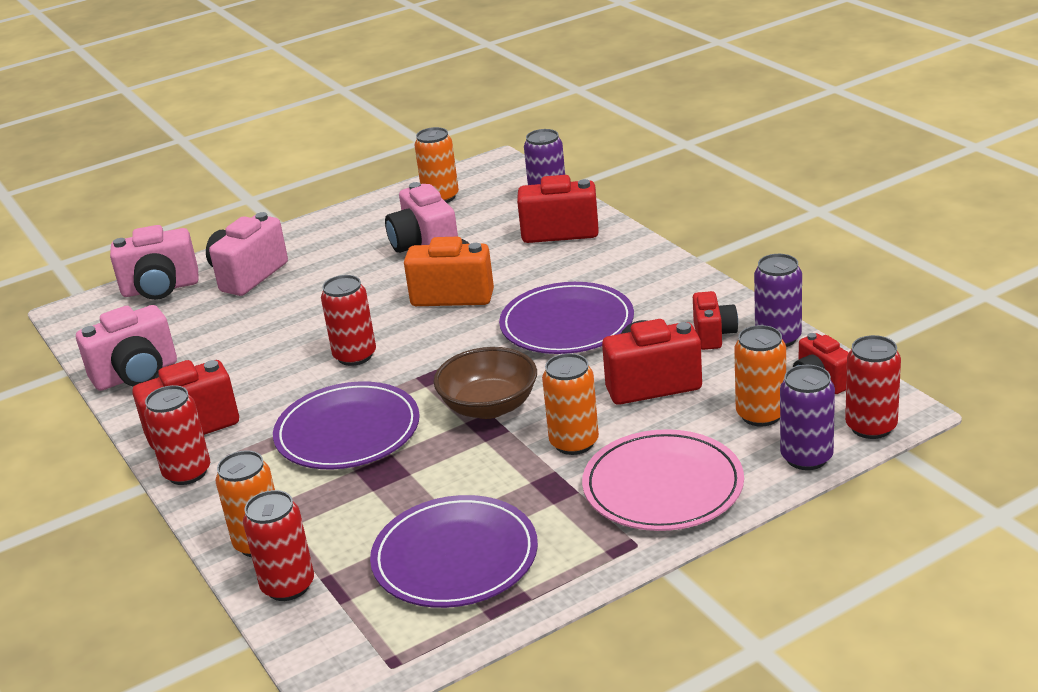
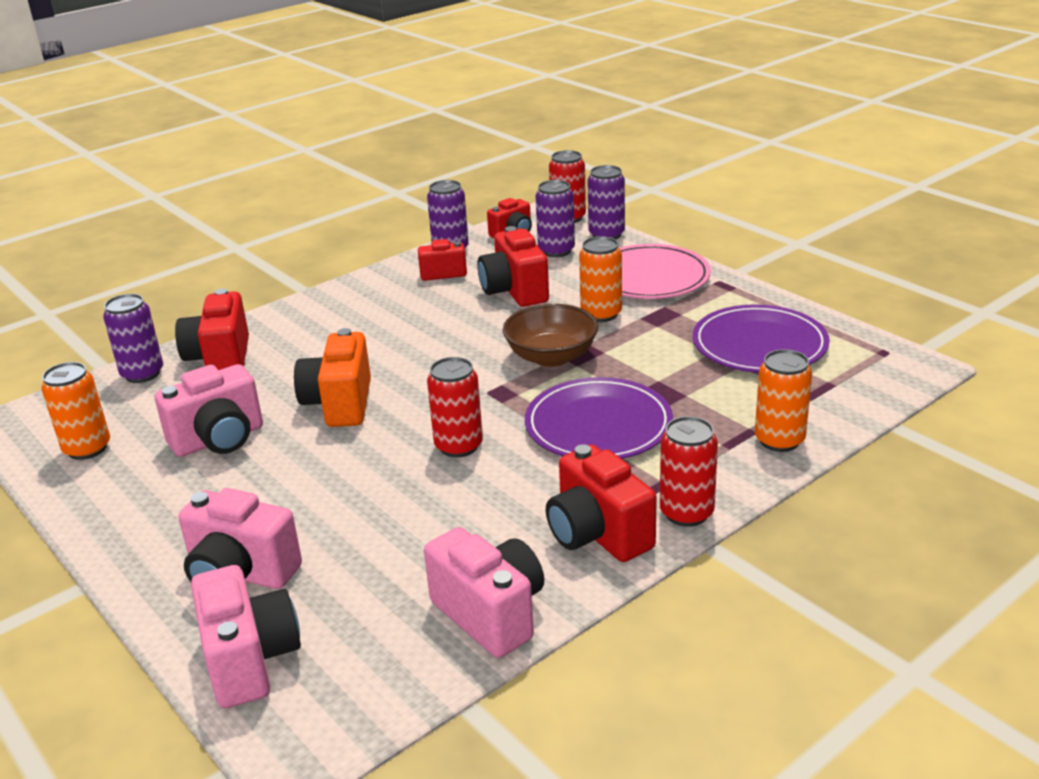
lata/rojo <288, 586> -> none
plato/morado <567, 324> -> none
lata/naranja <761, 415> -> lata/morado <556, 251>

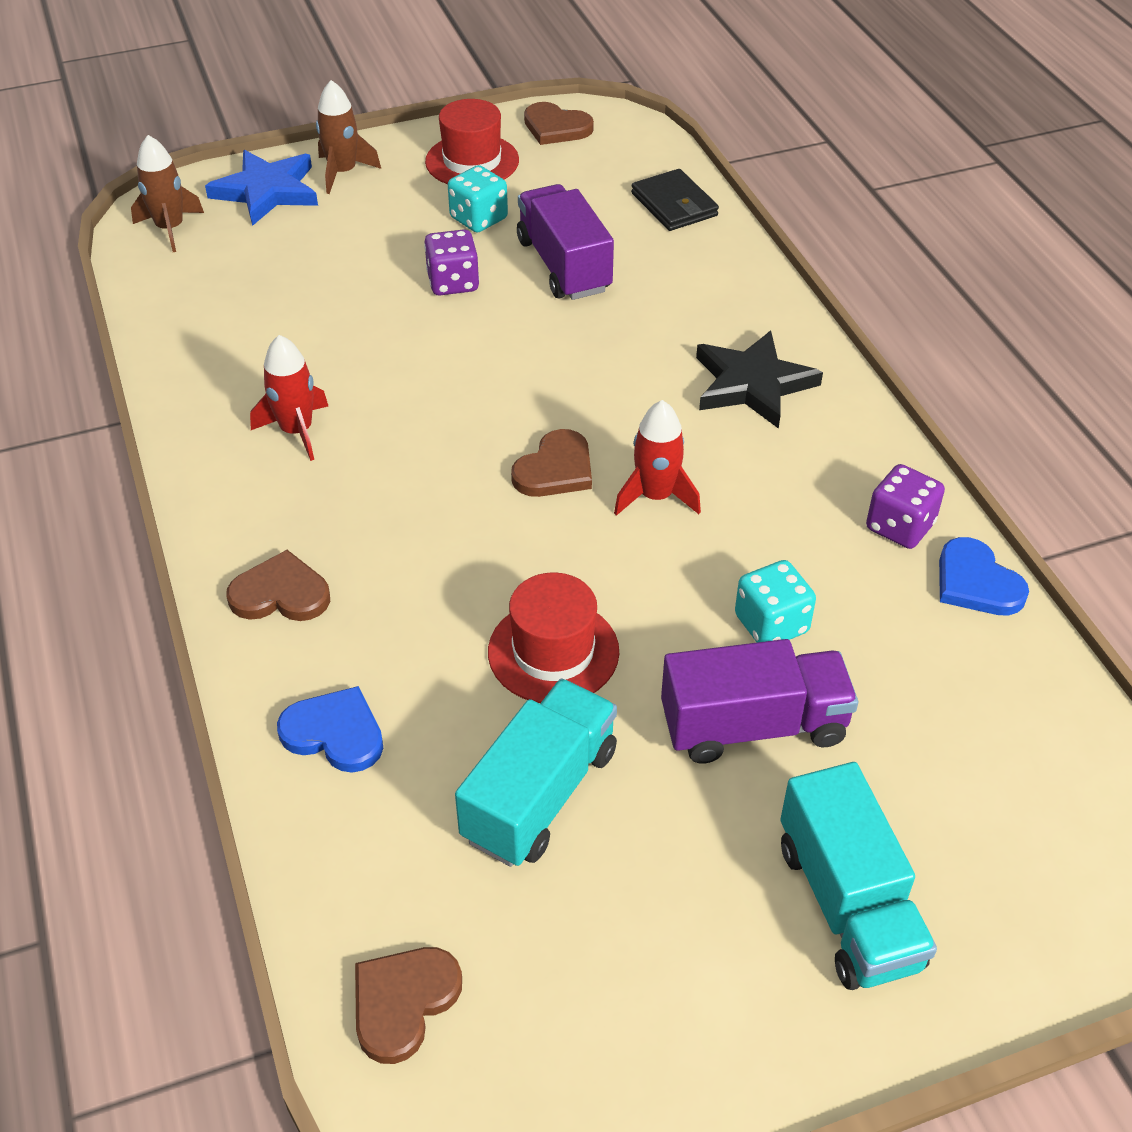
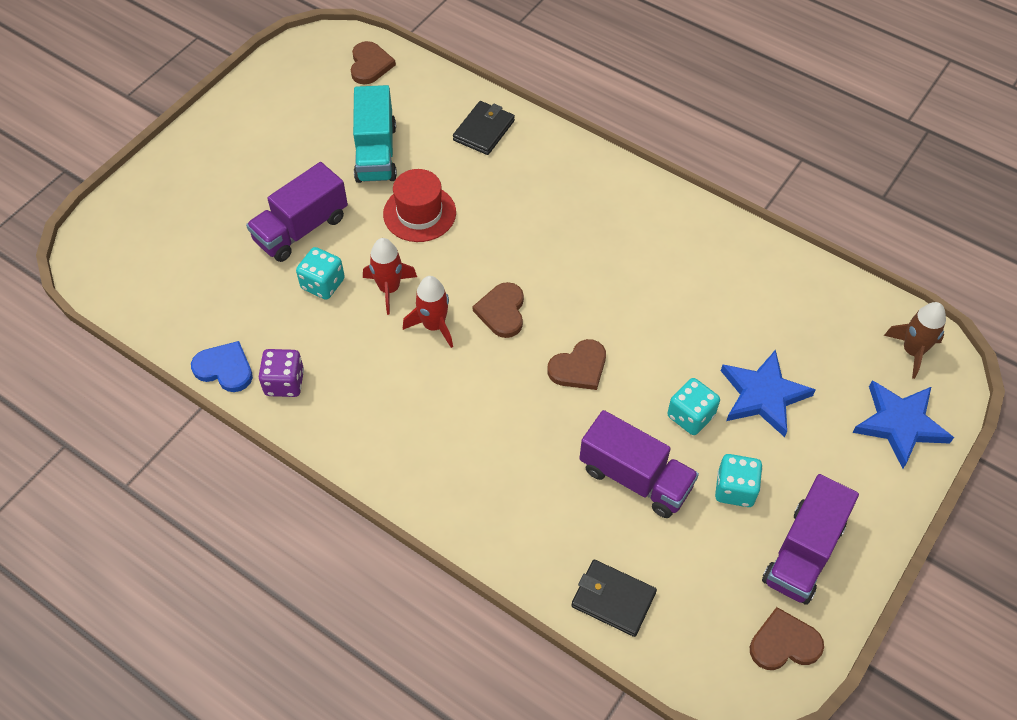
cohete/marrón <343, 172> -> none
estrella/negro <752, 384> -> none
camión/turquesa <847, 904> -> none
none -> estrella/azul <763, 395>
corazón/marrón <280, 594> -> corazón/marrón <579, 367>, shifted
cohete/rojo <296, 431> -> cohete/rojo <389, 289>, shifted
corazón/azul <335, 733> -> cartera/negro <484, 130>
sombrero/rojo <472, 161> -> camión/morado <803, 552>
dado/morado <453, 282> -> dado/turquesa <690, 416>

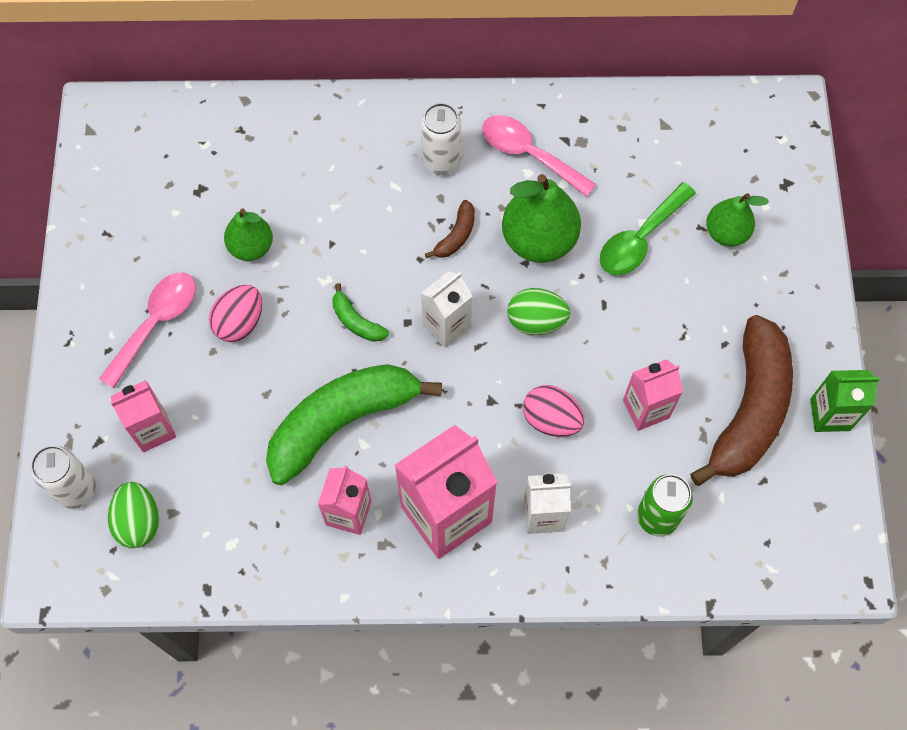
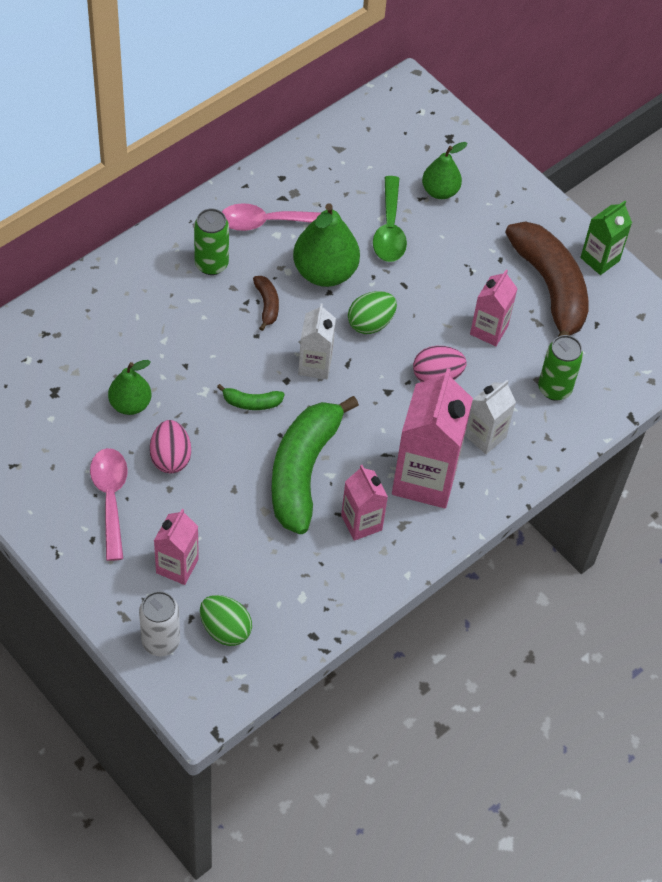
lata/blanco <441, 162> -> lata/verde <211, 264>

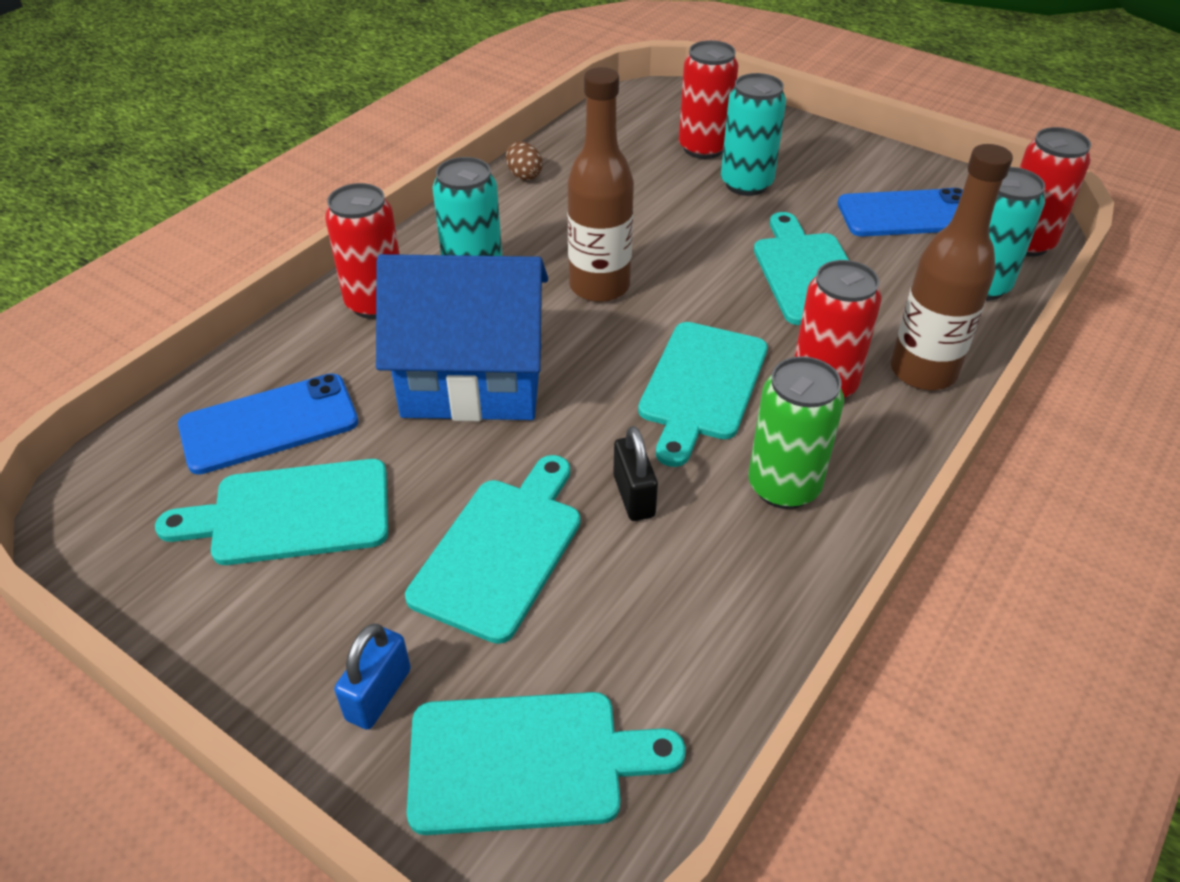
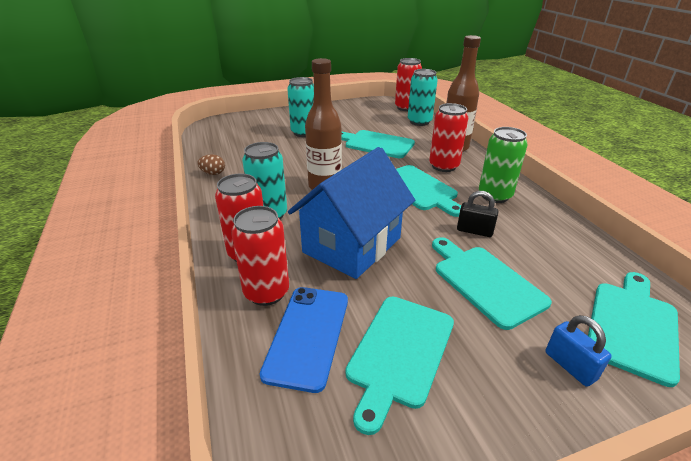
móvil/azul <908, 214> -> none
lata/rojo <703, 148> -> lata/rojo <266, 292>, shifted

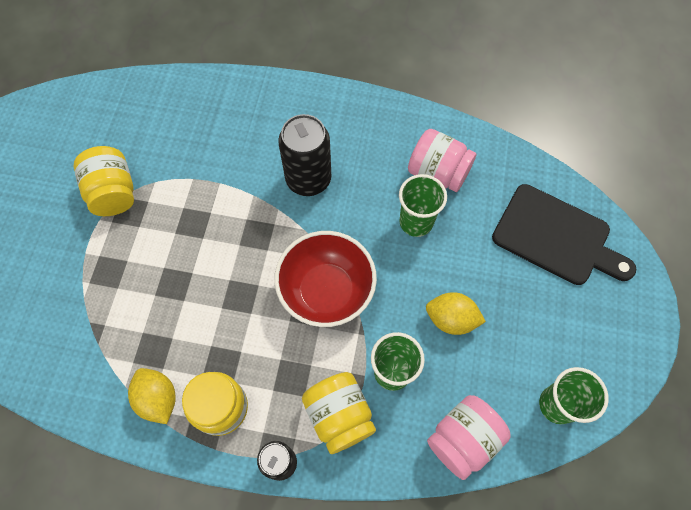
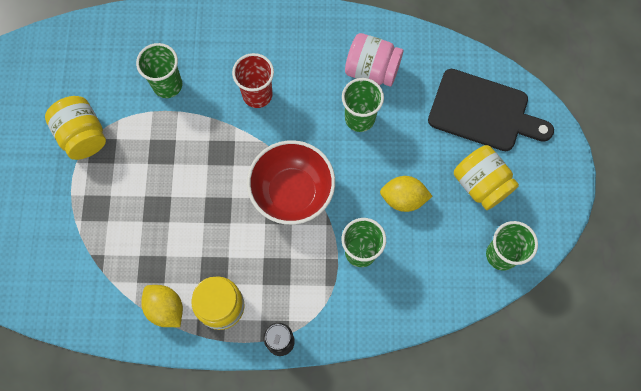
tarro/rosa <463, 439> -> none
none -> vaso/verde <167, 85>
tarro/amarillo <339, 415> -> tarro/amarillo <481, 184>, shifted
lata/negro <308, 179> -> vaso/rojo <257, 95>

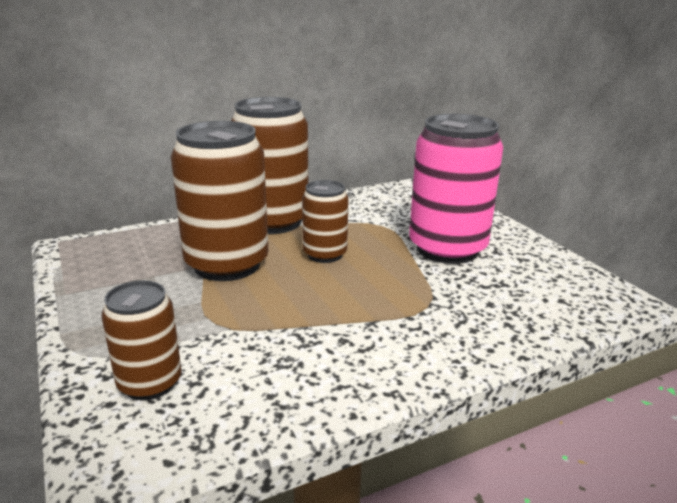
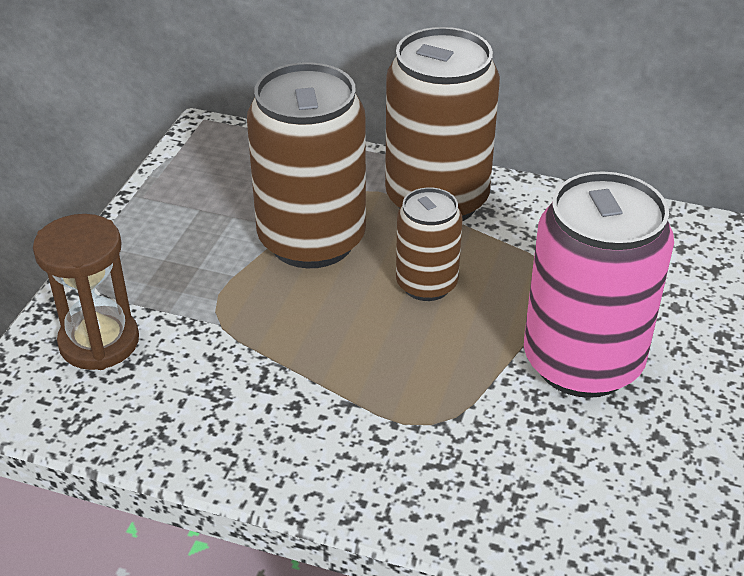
lata/marrón <150, 383> -> reloj de arena/marrón <99, 342>

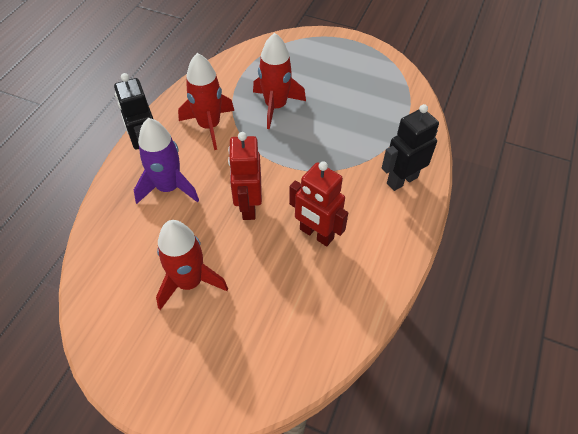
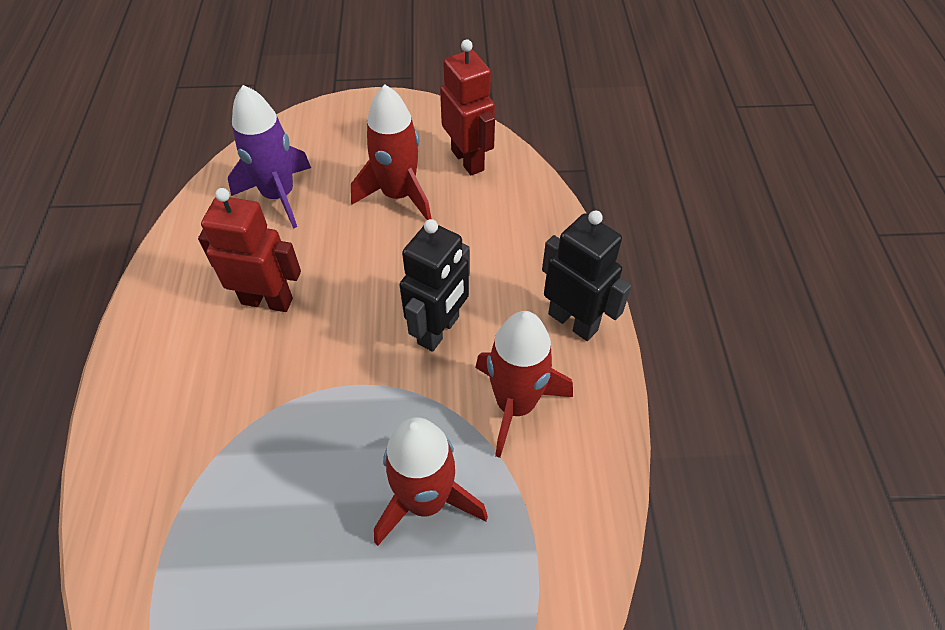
cohete/morado <168, 188> -> cohete/morado <279, 195>, shifted
robot/rojo <248, 206> -> robot/rojo <468, 160>, shifted
robot/negro <401, 180> -> robot/negro <439, 330>, shifted

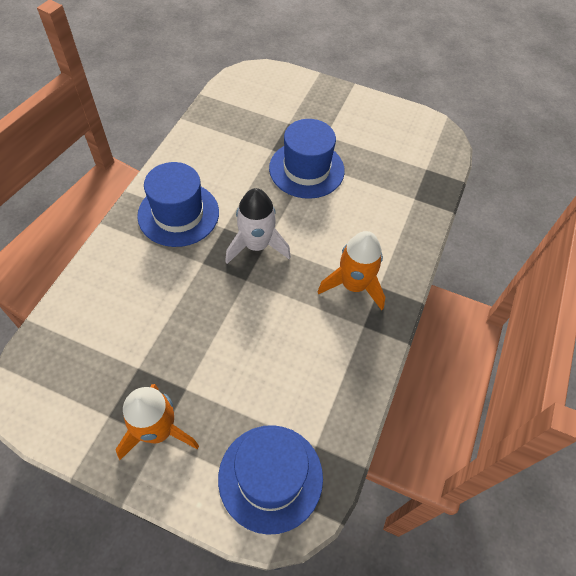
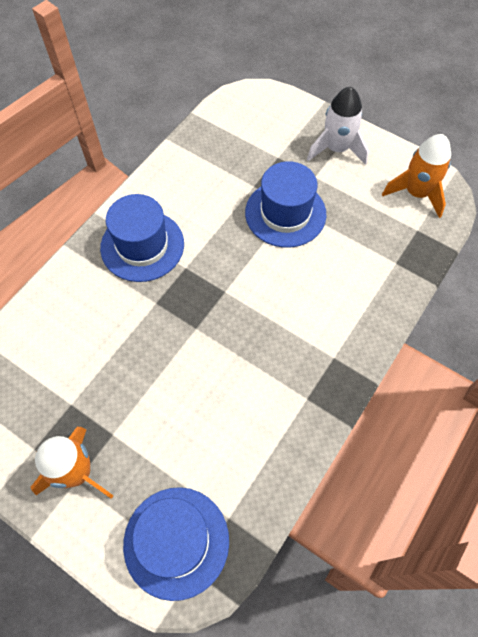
cohete/blanco <256, 245> -> cohete/blanco <336, 149>, shifted
cohete/naranja <353, 285> -> cohete/naranja <416, 193>, shifted

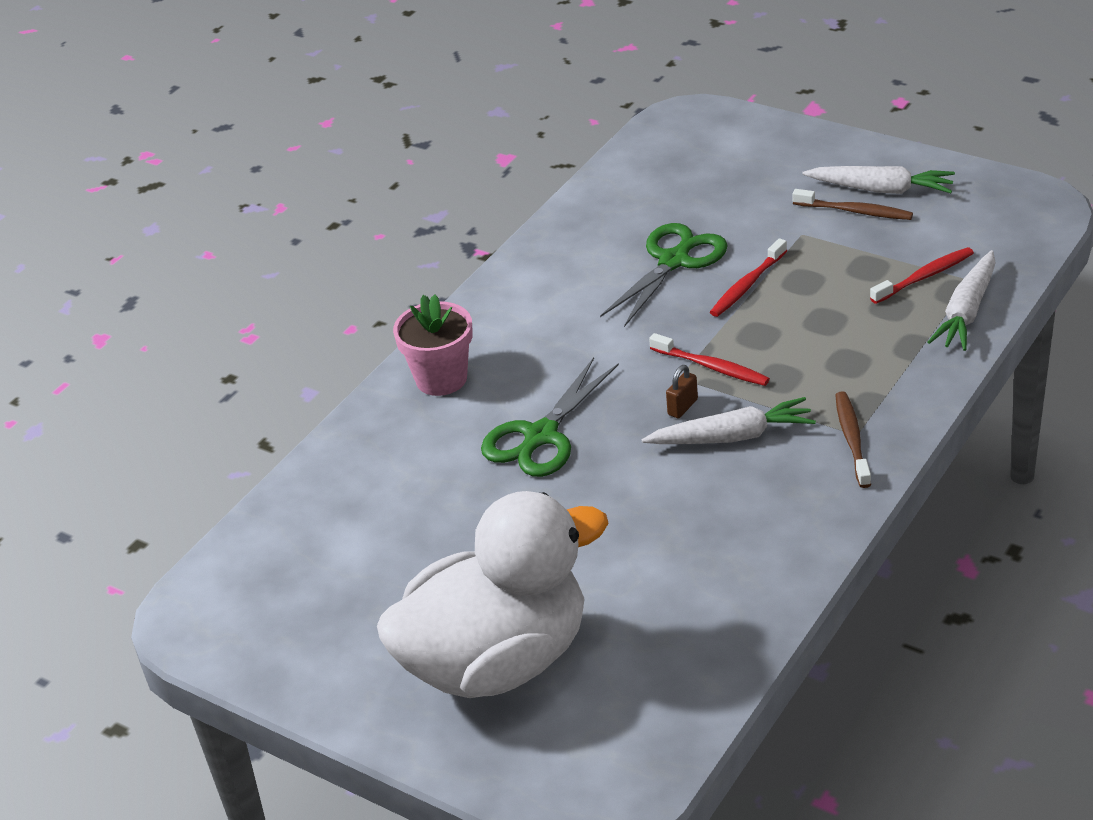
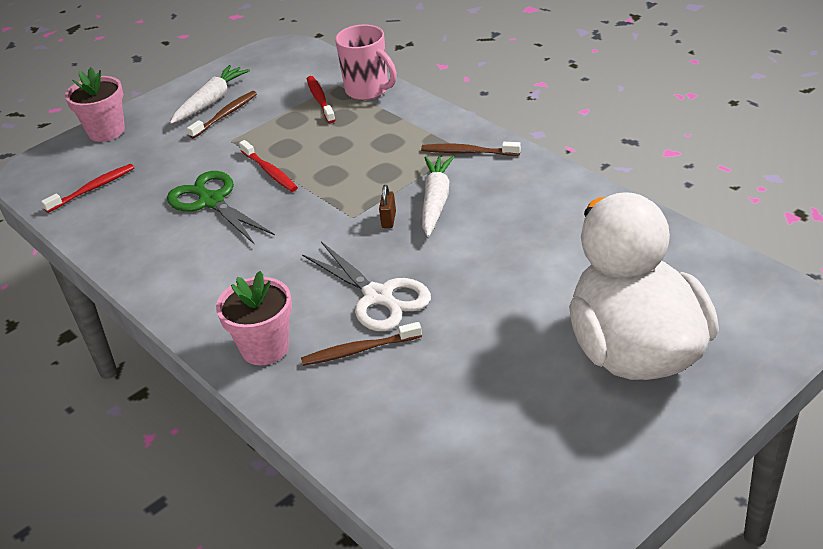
none -> maceta/rosa <106, 131>
none -> cepillo de dientes/marrón <359, 350>
cepillo de dientes/rojo <711, 367> -> cepillo de dientes/rojo <92, 189>, shifted
zanahoria/blanco <966, 311> -> taza/rosa <368, 90>
tijeras/verde <540, 436> -> tijeras/blanco <378, 297>
candado/marrón <682, 407> -> candado/marrón <389, 220>, 45 degrees clockwise

